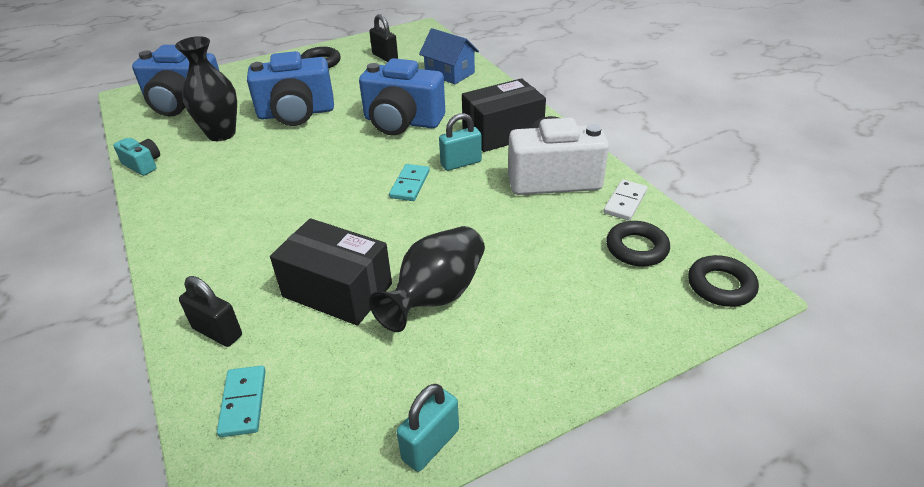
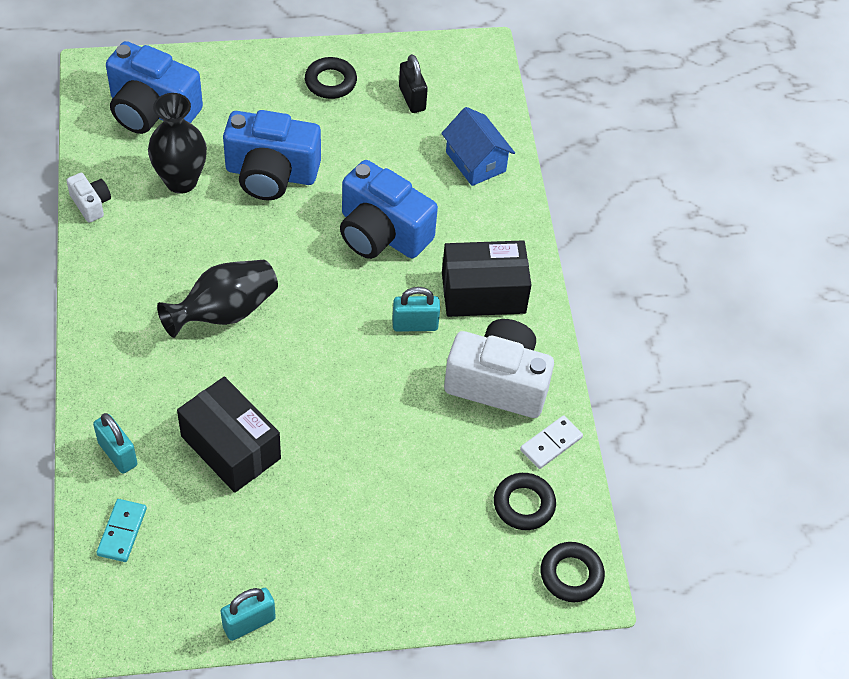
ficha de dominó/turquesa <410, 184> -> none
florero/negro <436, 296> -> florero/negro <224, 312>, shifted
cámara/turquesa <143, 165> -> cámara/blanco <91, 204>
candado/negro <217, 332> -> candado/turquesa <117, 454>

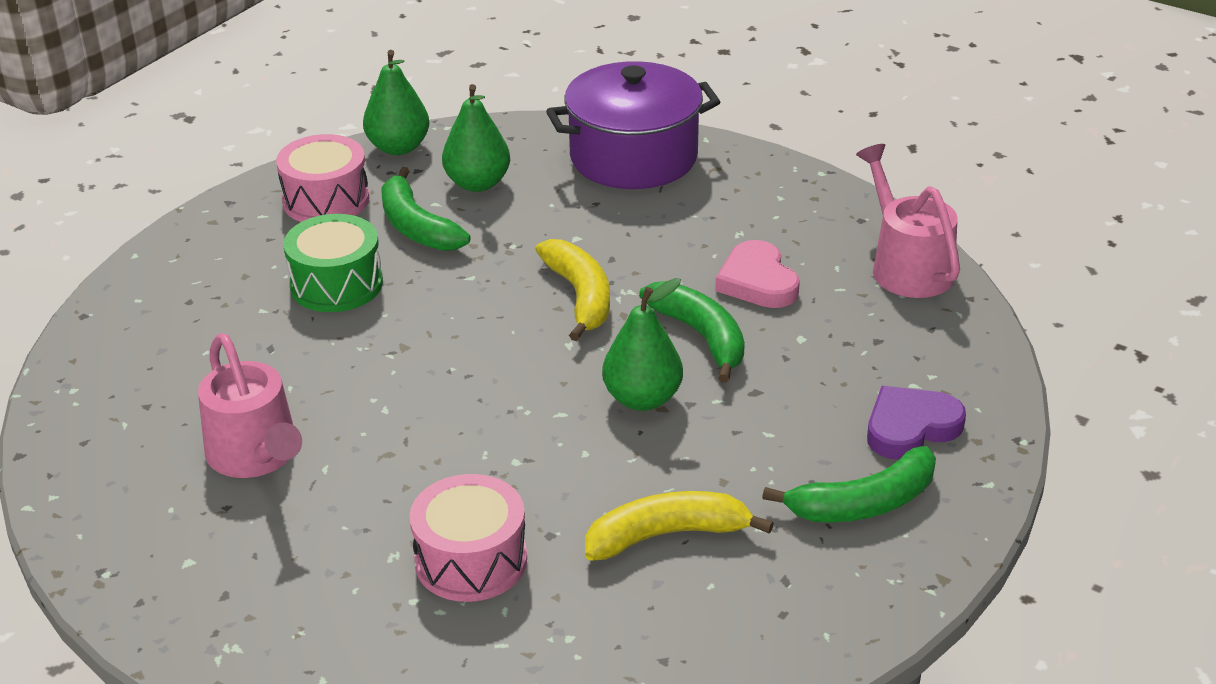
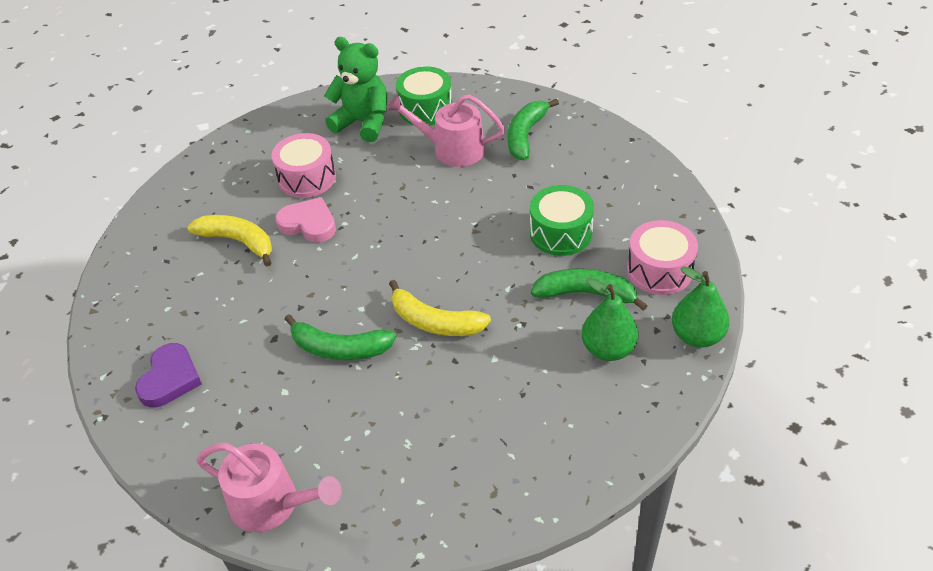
olla/morado <633, 157> -> none
pera/verde <642, 399> -> none
none -> osito/verde <363, 123>
none -> tambor/verde <425, 109>
corazón/rosa <757, 281> -> corazón/rosa <309, 224>, shifted
plátano/verde <864, 504> -> plátano/verde <525, 135>, shifted
plátano/amarillo <666, 535> -> plátano/amarillo <238, 241>, 90 degrees counterclockwise

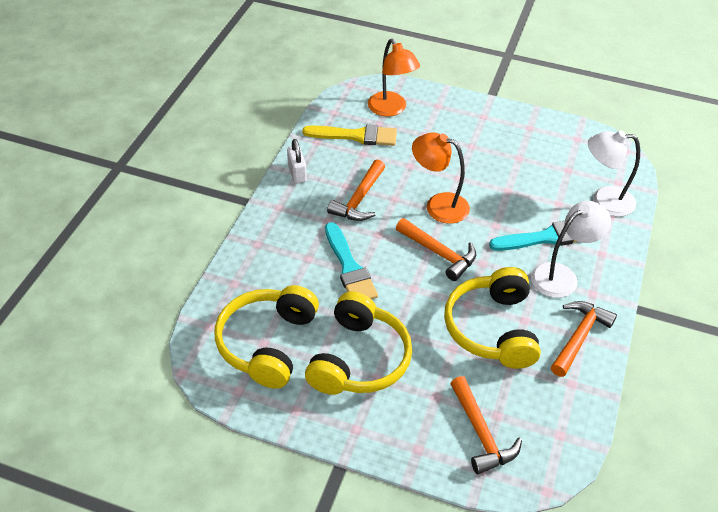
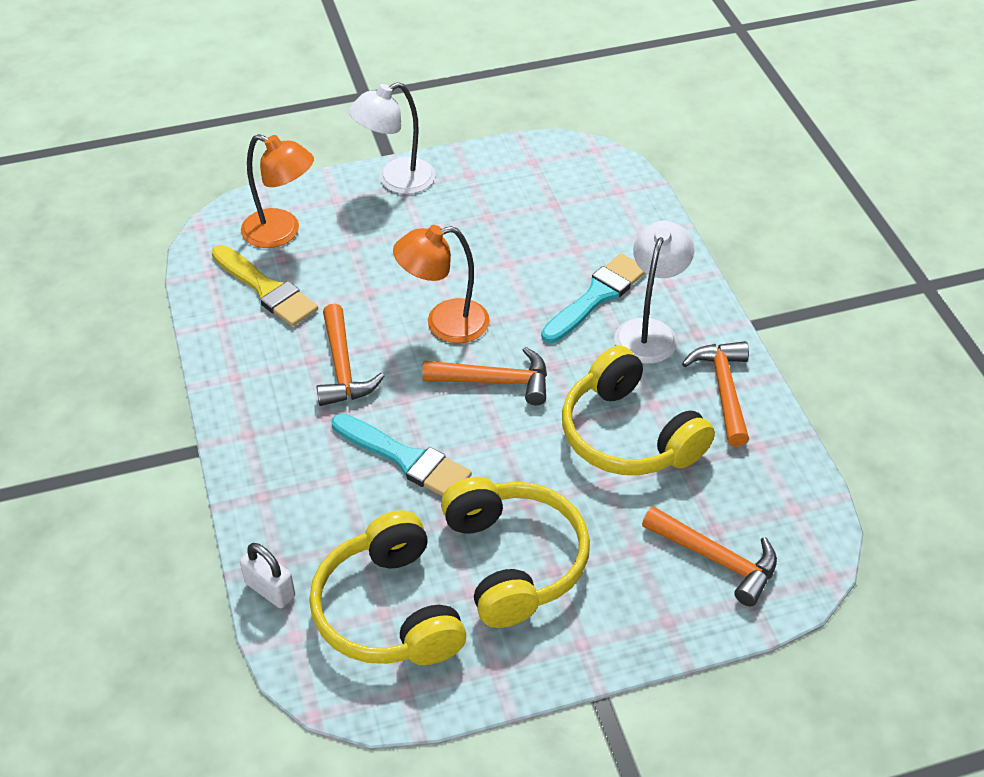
candado/blanco <297, 173> -> candado/blanco <270, 590>, shifted
lámpara/blanco <604, 201> -> lámpara/blanco <396, 180>, shifted
pincel/amarillo <356, 136> -> pincel/amarillo <266, 289>, 75 degrees clockwise

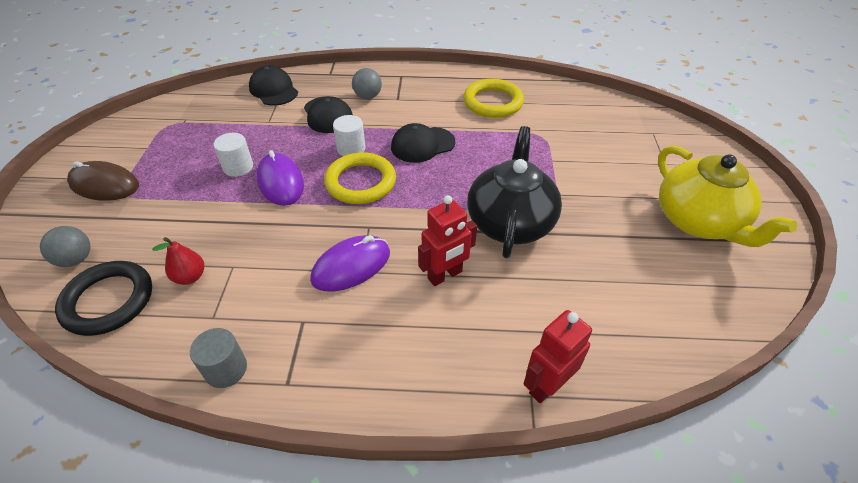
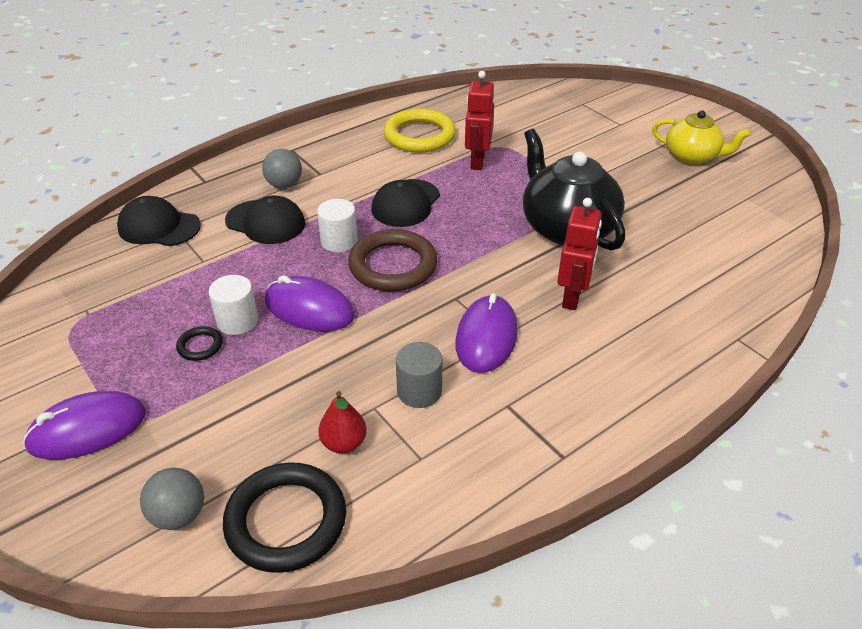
none -> anillo/negro <200, 346>
cilindro/gris <226, 369> -> cilindro/gris <419, 391>, shifted
robot/rojo <546, 385> -> robot/rojo <477, 161>, shifted
ratón/marrón <104, 185> -> ratón/morado <87, 429>
anillo/amarillo <360, 182> -> anillo/marrón <393, 265>
tetera/amarillo <699, 221> -> tetera/amarillo <692, 156>, x0.63

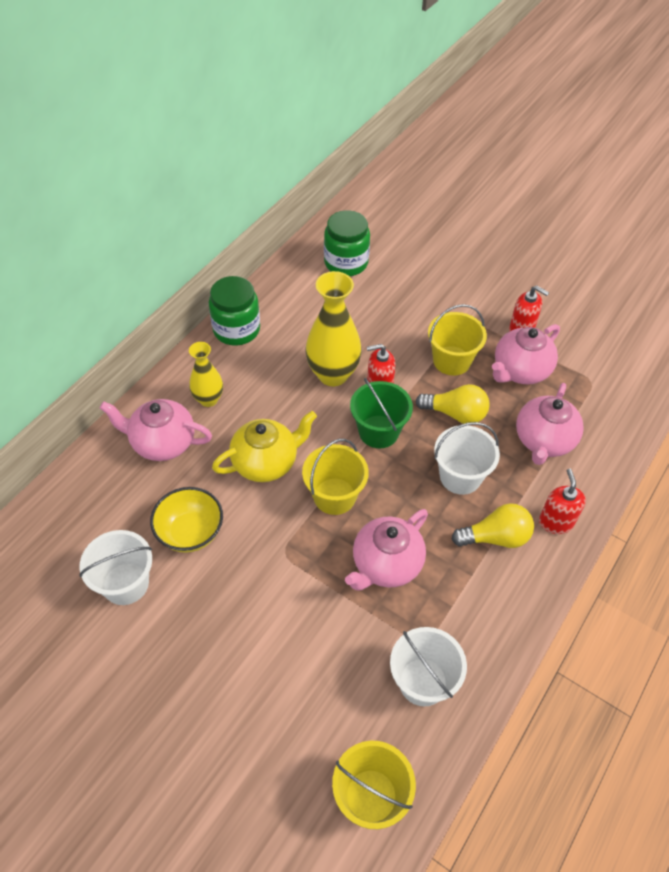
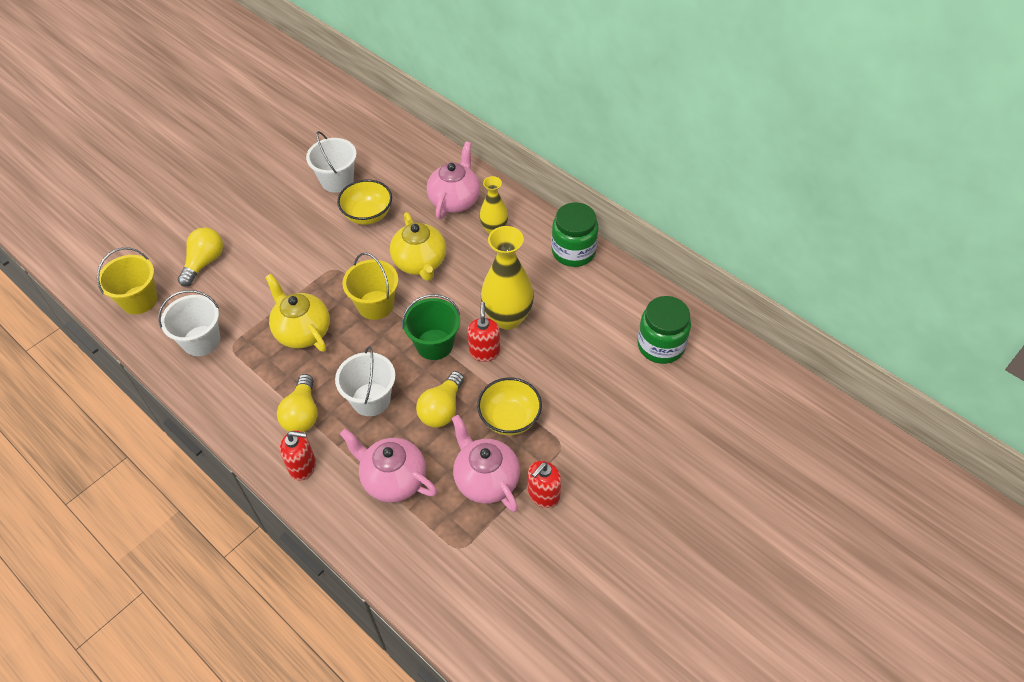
none -> bombilla/amarillo <204, 262>
balde/amarillo <452, 360> -> cuenco/amarillo <509, 418>
tetera/rosa <386, 565> -> tetera/amarillo <302, 331>

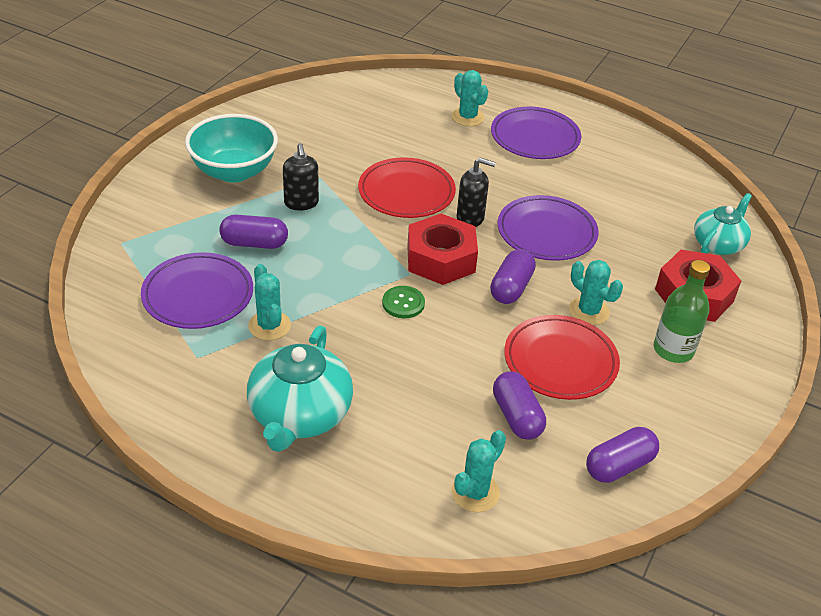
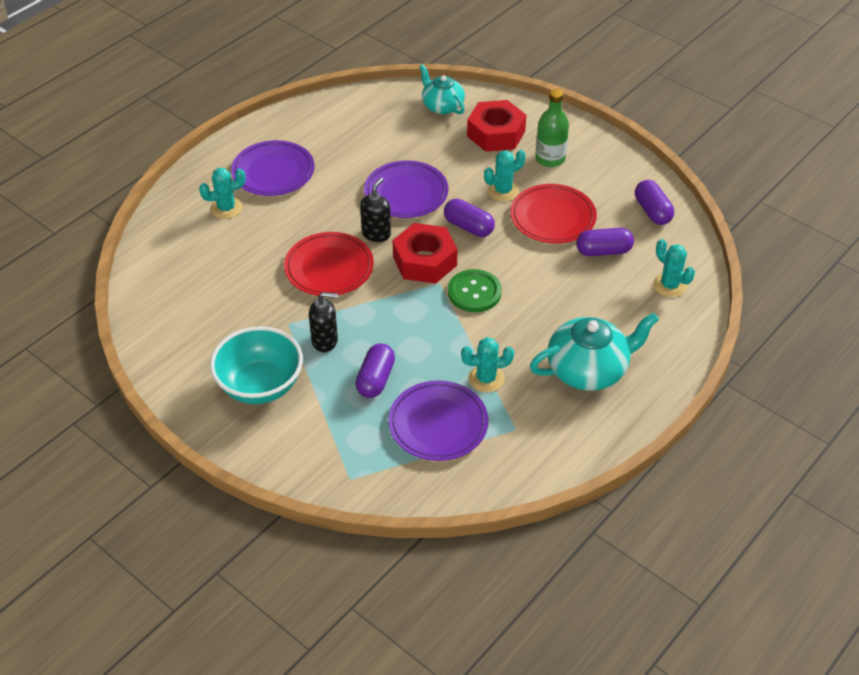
tetera/turquesa <299, 415> -> tetera/turquesa <588, 370>, 45 degrees counterclockwise
botón/verde <403, 303> -> botón/verde <474, 292>, x1.52

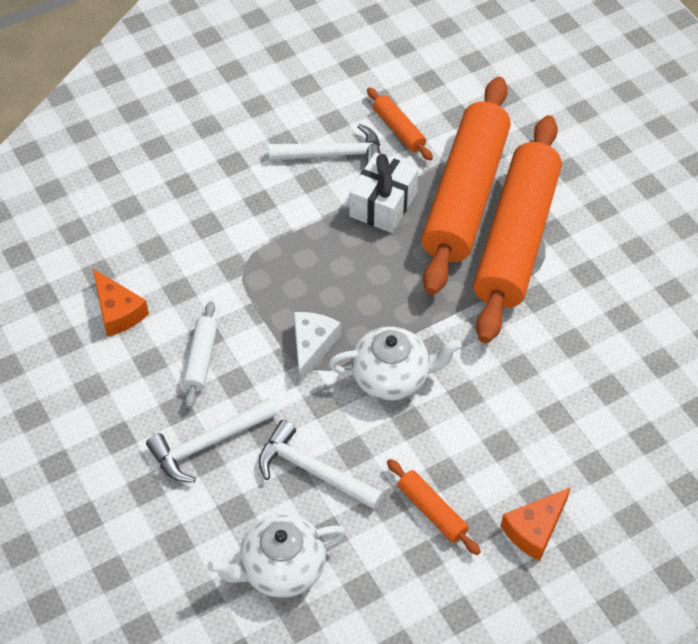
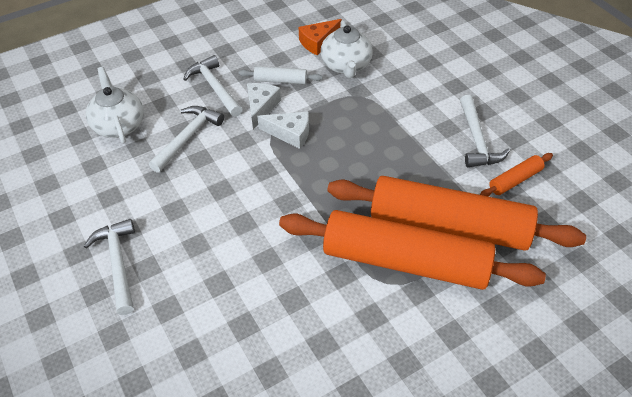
regalo/blanco <383, 205> -> none
rodillo/naranja <432, 511> -> none
none -> queso/blanco <261, 107>
tetera/blanco <392, 377> -> tetera/blanco <346, 66>, shifted
queso/naranja <534, 529> -> martillo/blanco <118, 264>

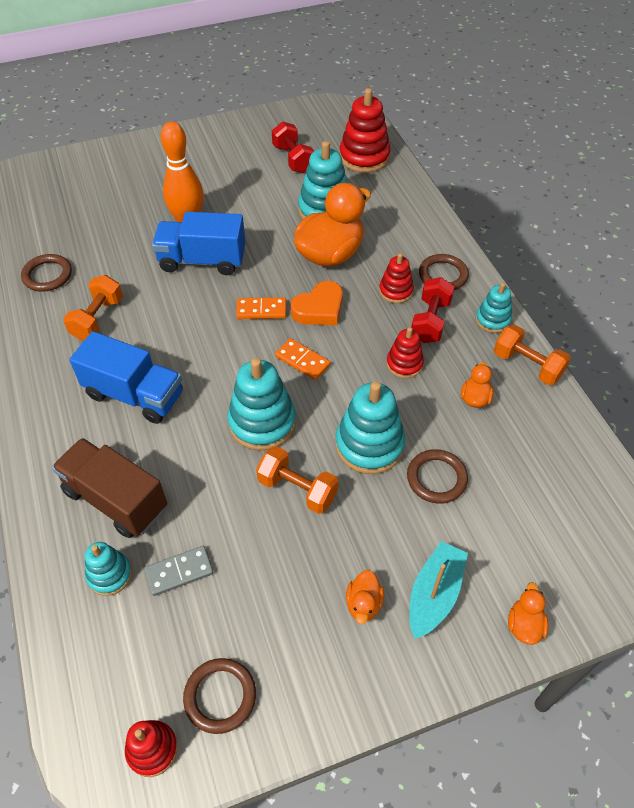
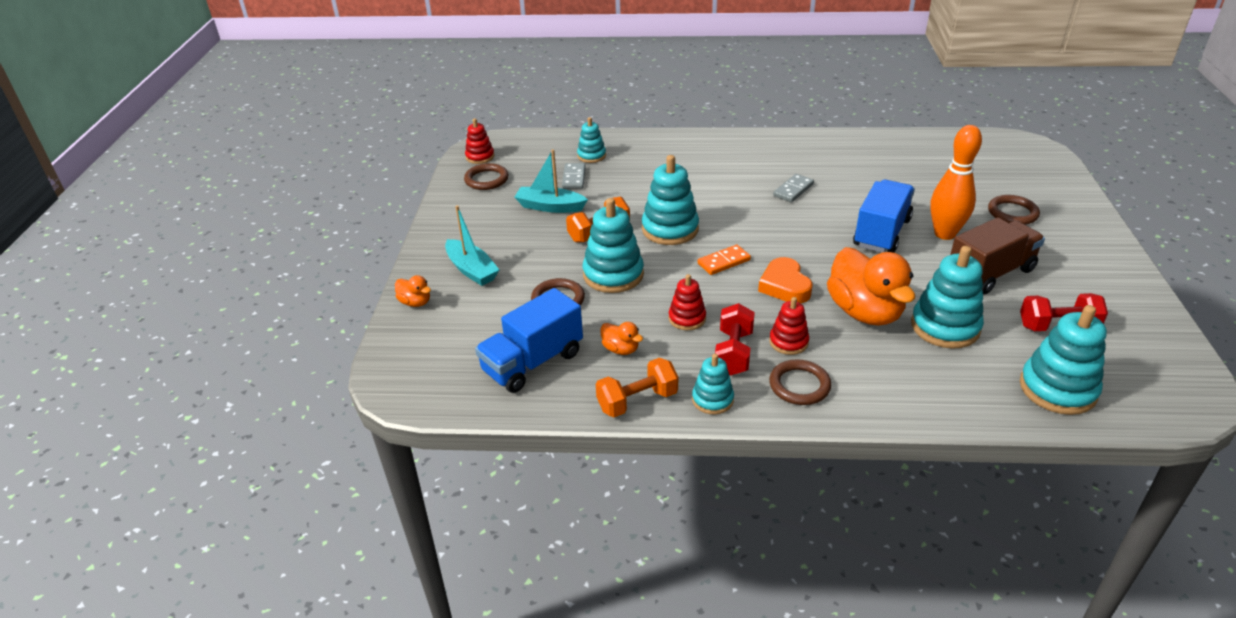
mancuerna/naranja <98, 319> -> none
ficha de dominó/naranja <261, 310> -> none
pato/naranja <363, 604> -> none
none -> barco/turquesa <550, 207>
none -> ficha de dominó/gris <793, 190>
anillo/marrón <47, 275> -> anillo/marrón <1012, 213>, shifted
camión/marrón <116, 499> -> camión/marrón <990, 273>, shifted
camión/azul <134, 395> -> camión/azul <532, 362>, shifted
juguete apilable/rojo <364, 157> -> juguete apilable/turquesa <1057, 389>
mancuerna/rojo <430, 321> -> mancuerna/rojo <733, 353>, 60 degrees clockwise

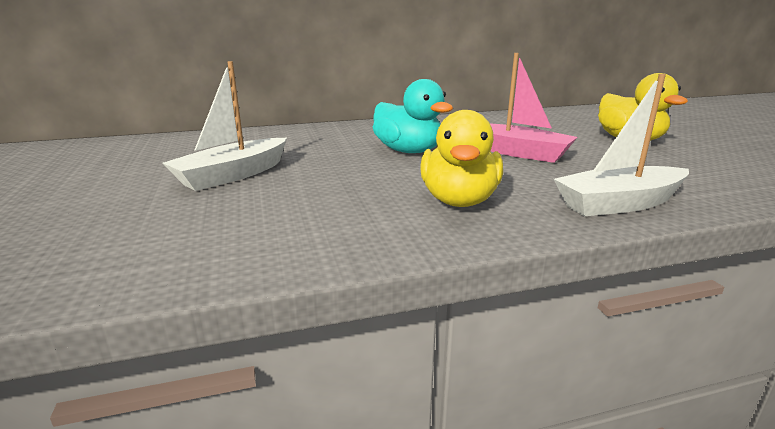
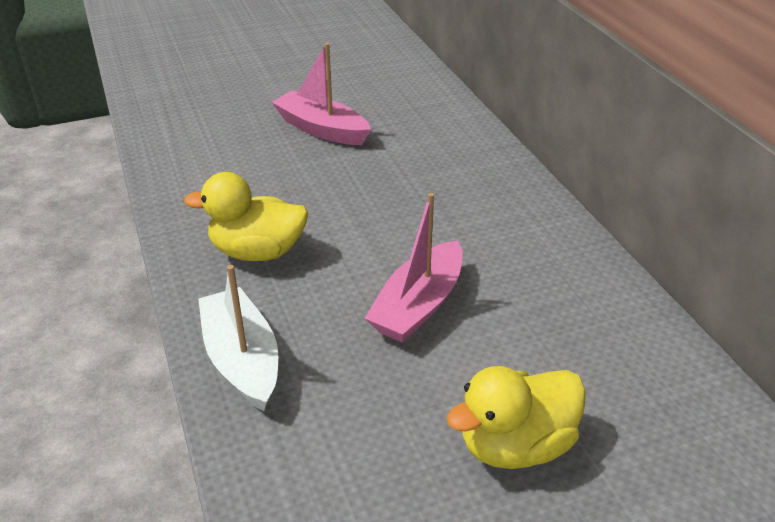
pato/turquesa <408, 151> -> none
barco/blanco <232, 175> -> barco/rosa <322, 129>

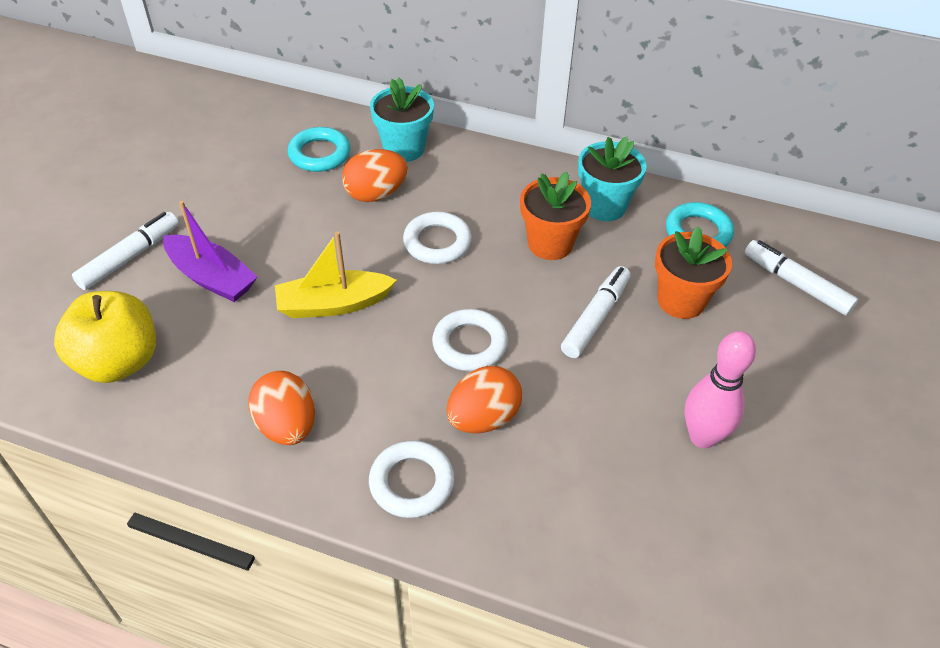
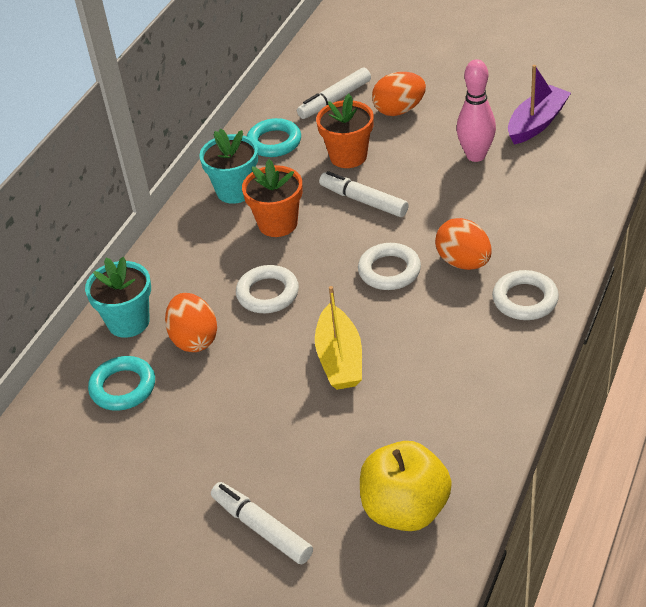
barco/morado <212, 277> -> barco/morado <537, 123>, shifted
huevo/naranja <287, 426> -> huevo/naranja <399, 110>, shifted

